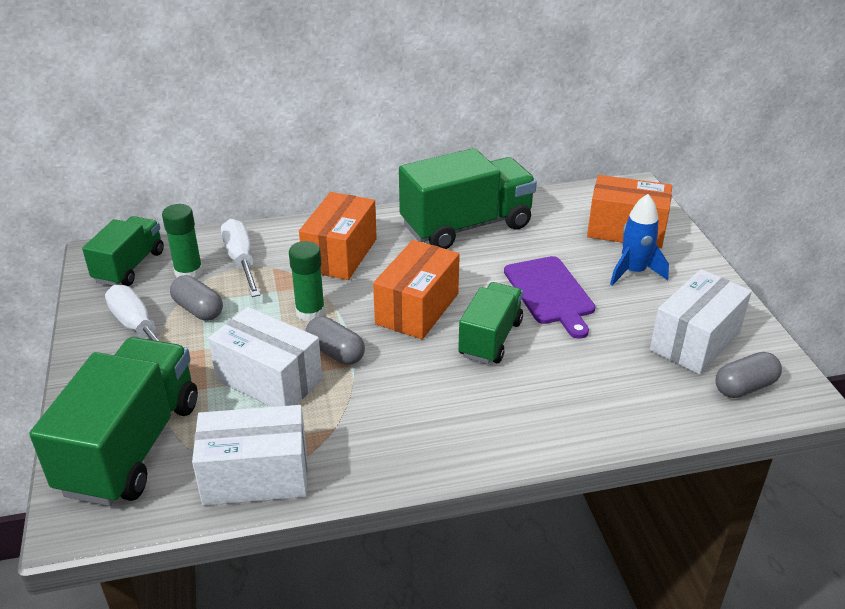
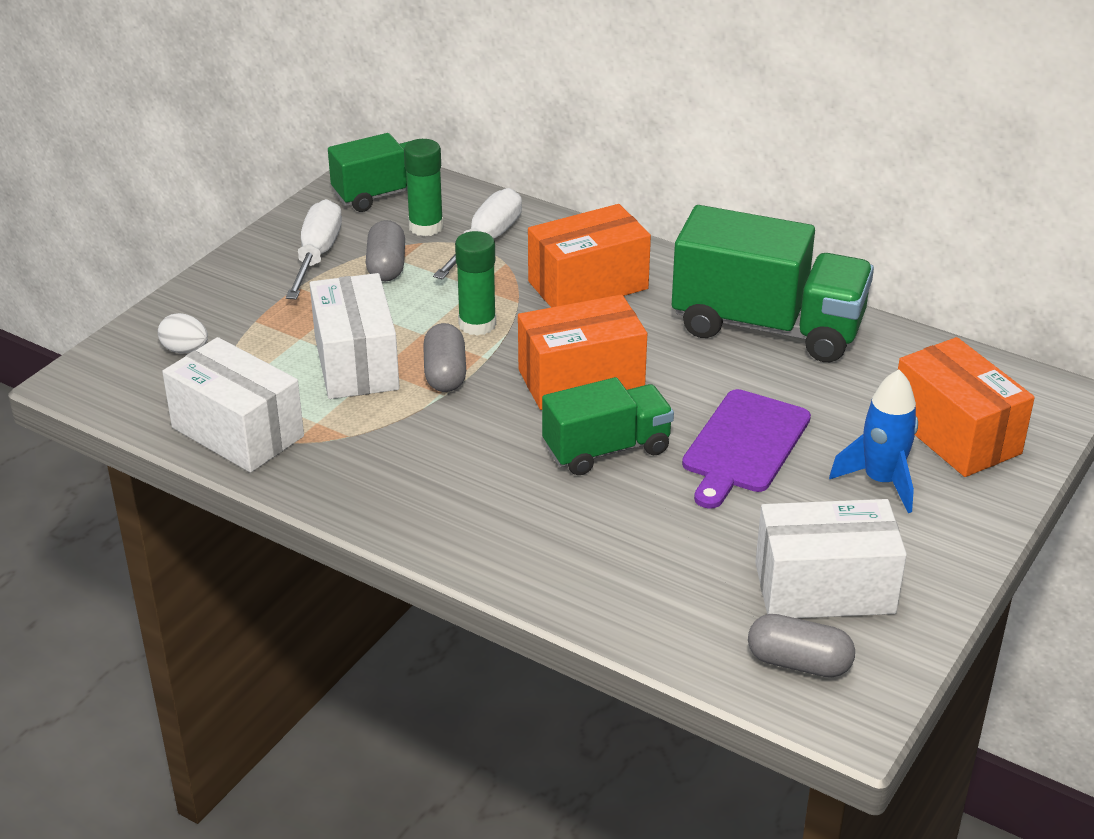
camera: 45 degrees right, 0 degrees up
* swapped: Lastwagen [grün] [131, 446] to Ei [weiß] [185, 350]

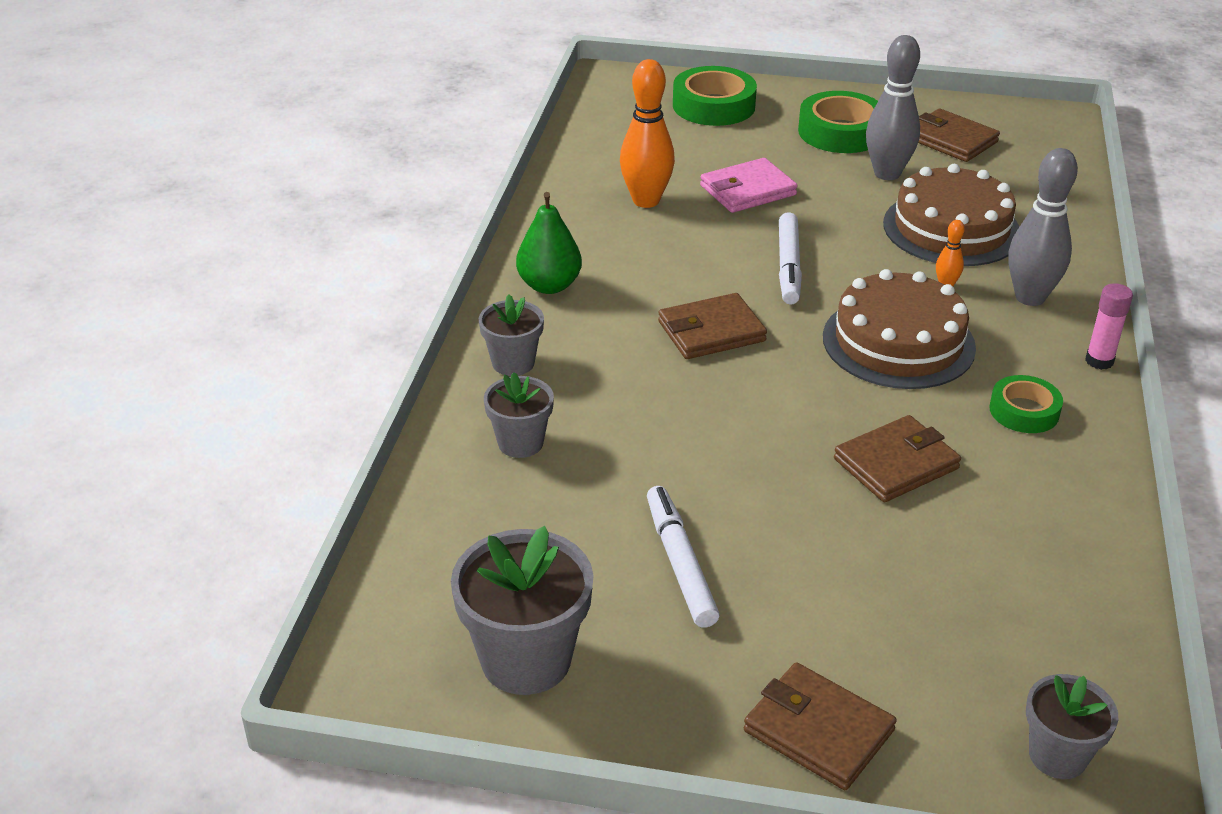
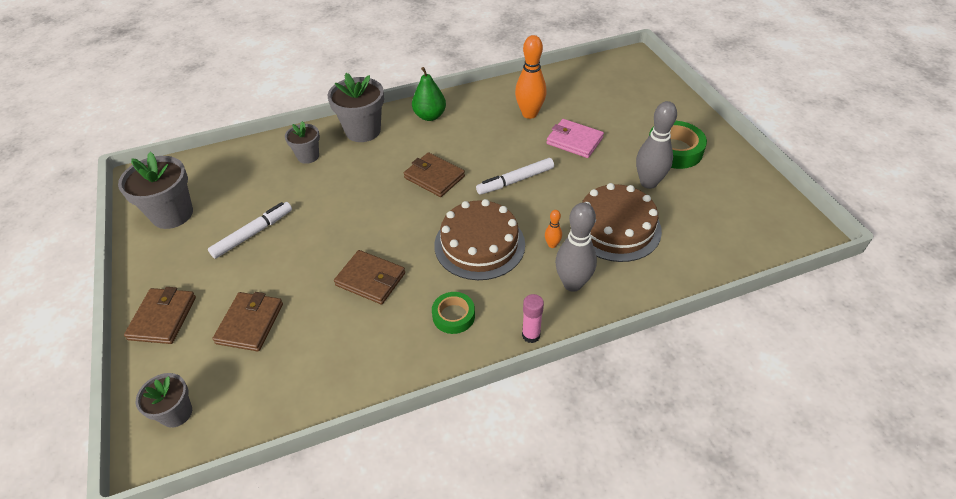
camera: 60 degrees right, 10 degrees up
* scaled: Blumentopf [grau] [513, 363] = [363, 131] x1.68
* gone: Klebeband [grün] [713, 106]
* shifted: Geldbörse [braun] [951, 140] to [250, 323]

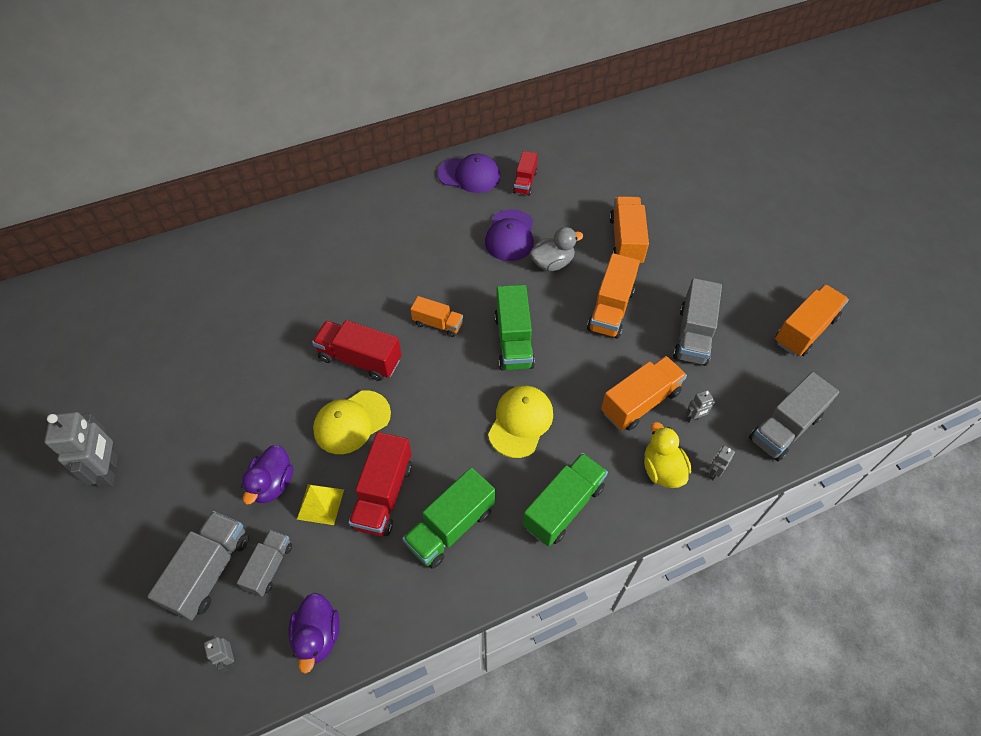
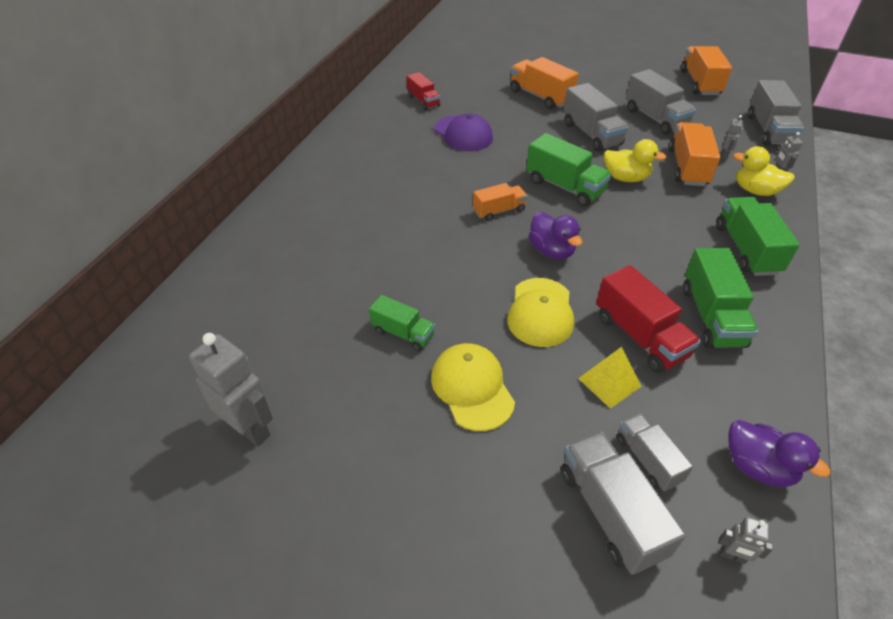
camera: 45 degrees left, 10 degrees down
* shifted: Roboter [grau] [109, 471] to [250, 429]
* shifted: Ente [lila] [272, 484] to [551, 251]
* gone: Lastwagen [rot] [360, 359]
* gone: Kappe [lila] [469, 175]
* shifted: Kappe [gelb] [520, 422] to [472, 388]
* gone: Ente [grau] [552, 263]
* repainted: Lastwagen [orange] [610, 309] to Lastwagen [grau] [591, 134]
* new: Lastwagen [grün] [403, 333]
* new: Ente [gelb] [625, 178]

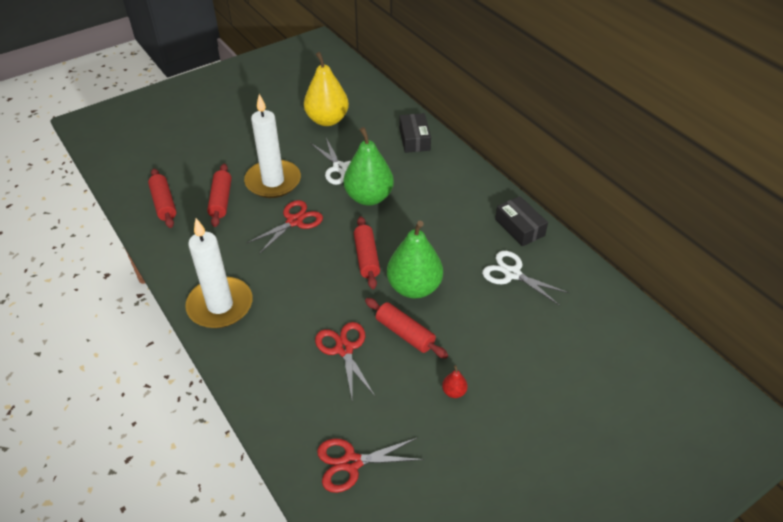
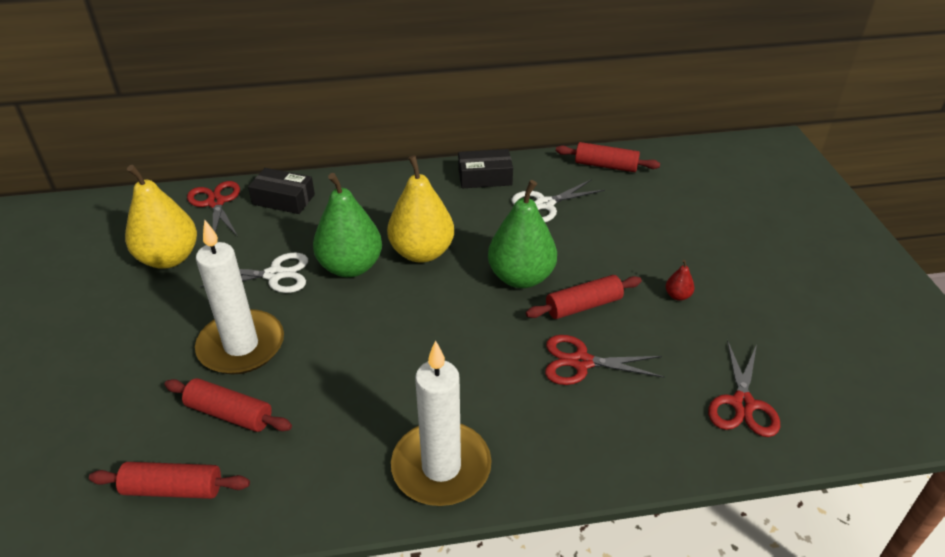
camera: 65 degrees left, 5 degrees down
* shifted: Schere [rot] [294, 221] to [216, 202]
* shifted: Nudelholz [rot] [366, 257] to [606, 166]
* new: Birne [gelb] [422, 252]

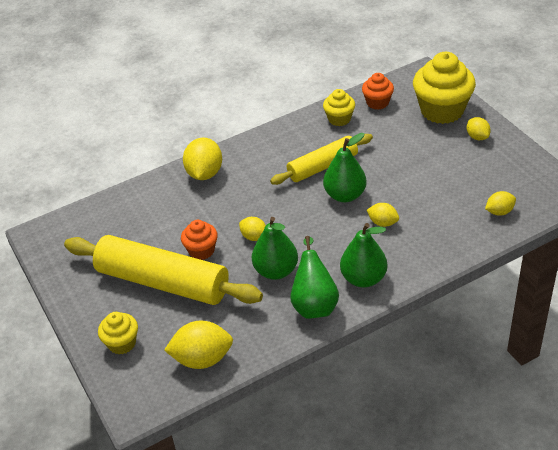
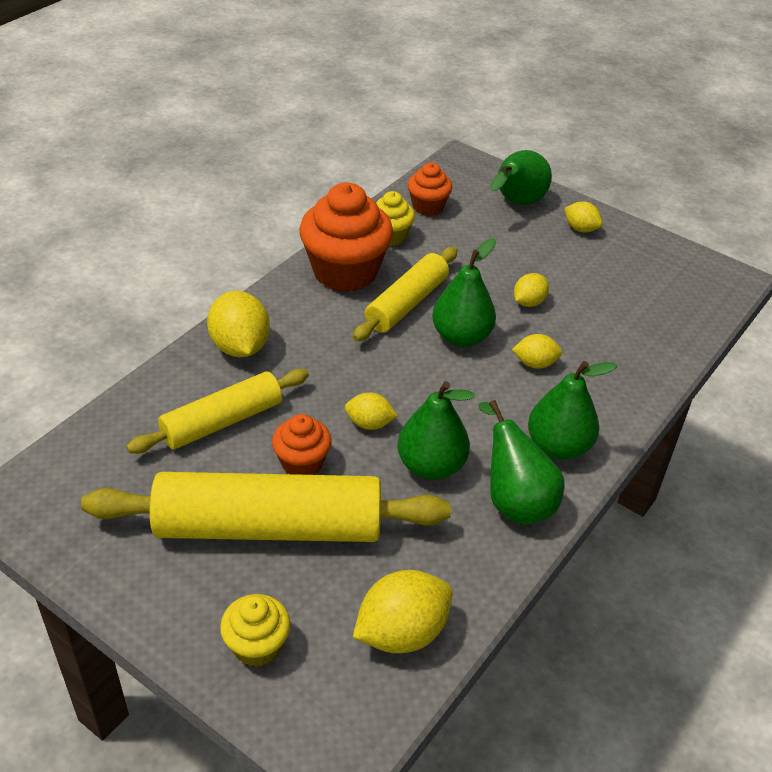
camera: 30 degrees left, 0 degrees up
* swapped: Muffin [gelb] [442, 110] to Birne [grün] [516, 203]
* shifted: Zitrone [gelb] [499, 212] to [528, 302]
* new: Nudelholz [gelb] [222, 421]
* new: Muffin [orange] [345, 272]

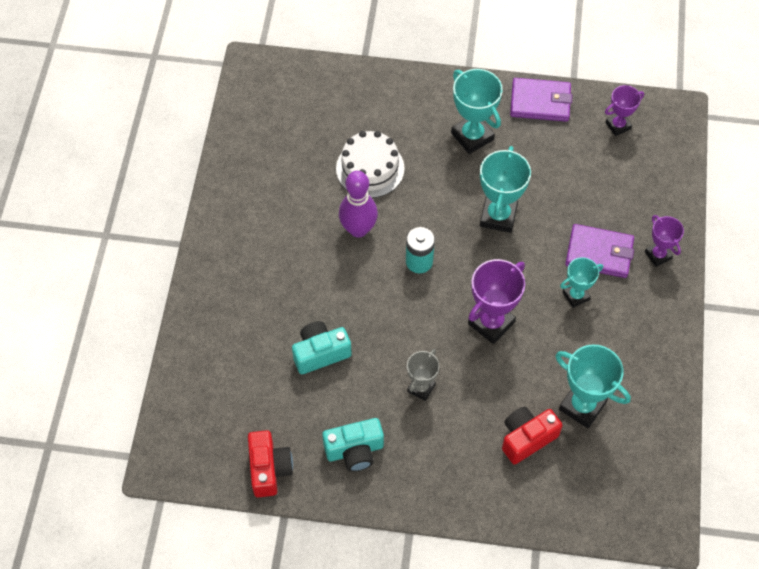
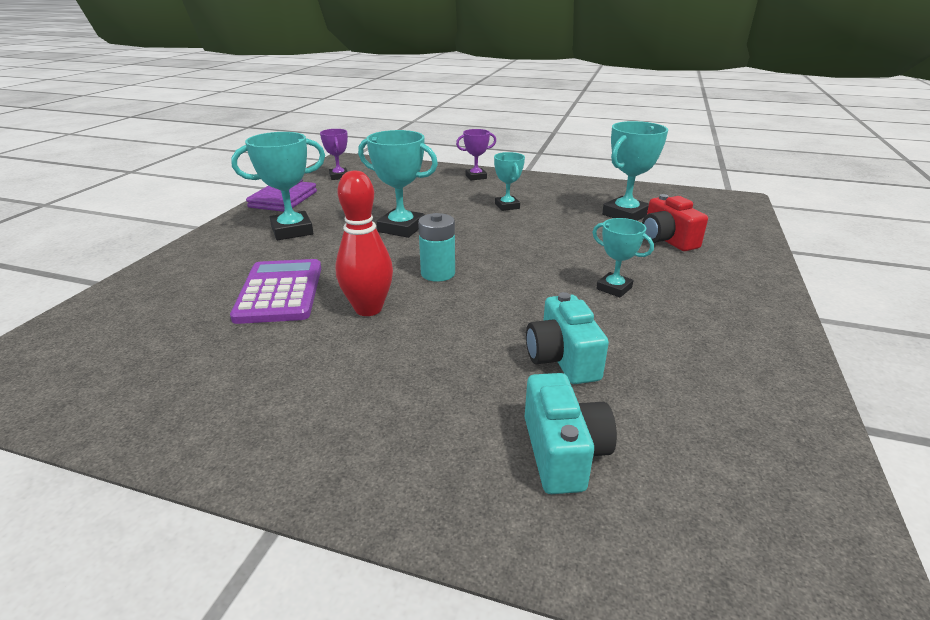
camera: 80 degrees left, 30 degrees down
* gone: Kamera [rot] [269, 469]
* shifted: Kamera [türkis] [354, 450] to [563, 452]
* swapped: Kuchen [weiß] [370, 168] to Taschenrechner [lila] [280, 292]
* repainted: Bowlingkegel [lila] [358, 229] to Bowlingkegel [rot] [368, 309]
* repainted: Pokal [grau] [421, 388] to Pokal [türkis] [614, 288]
* gone: Pokal [lila] [491, 323]
* gone: Geldbörse [lila] [599, 253]

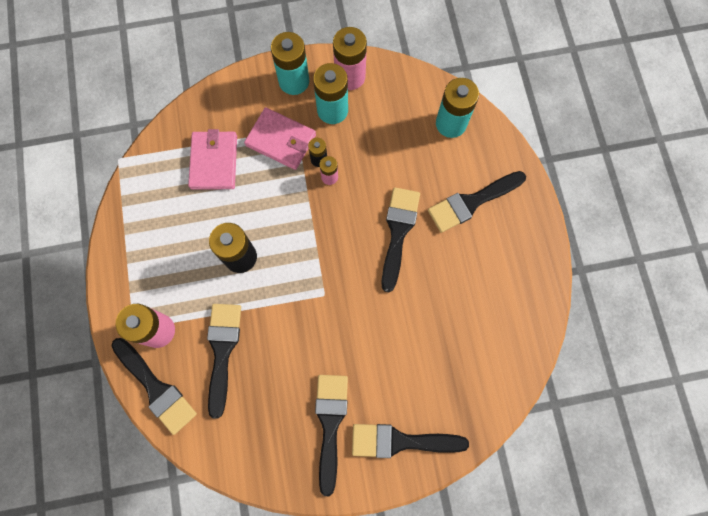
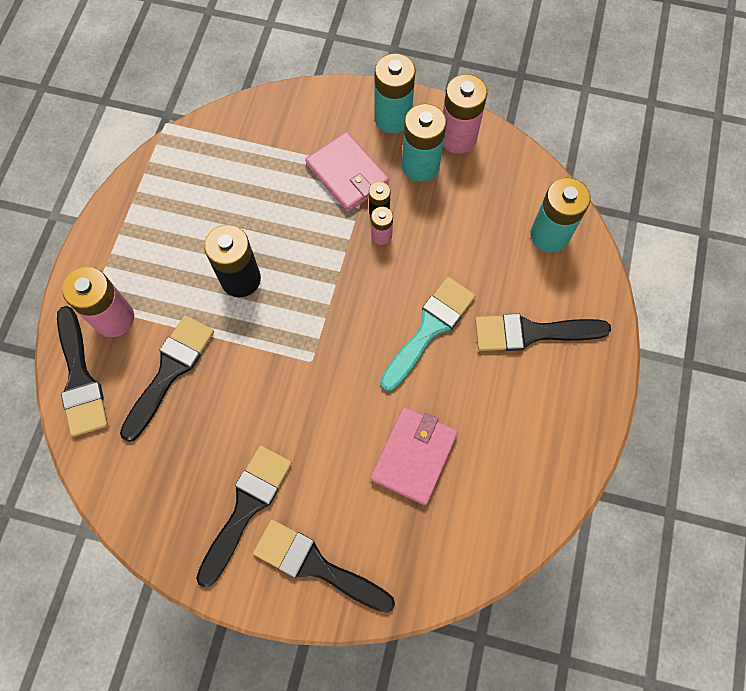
camera: 25 degrees right, 5 degrees down
* shifted: Geldbörse [rosa] [214, 162] to [414, 456]
* repainted: Pinsel [schwarz] [398, 232] to Pinsel [türkis] [429, 329]

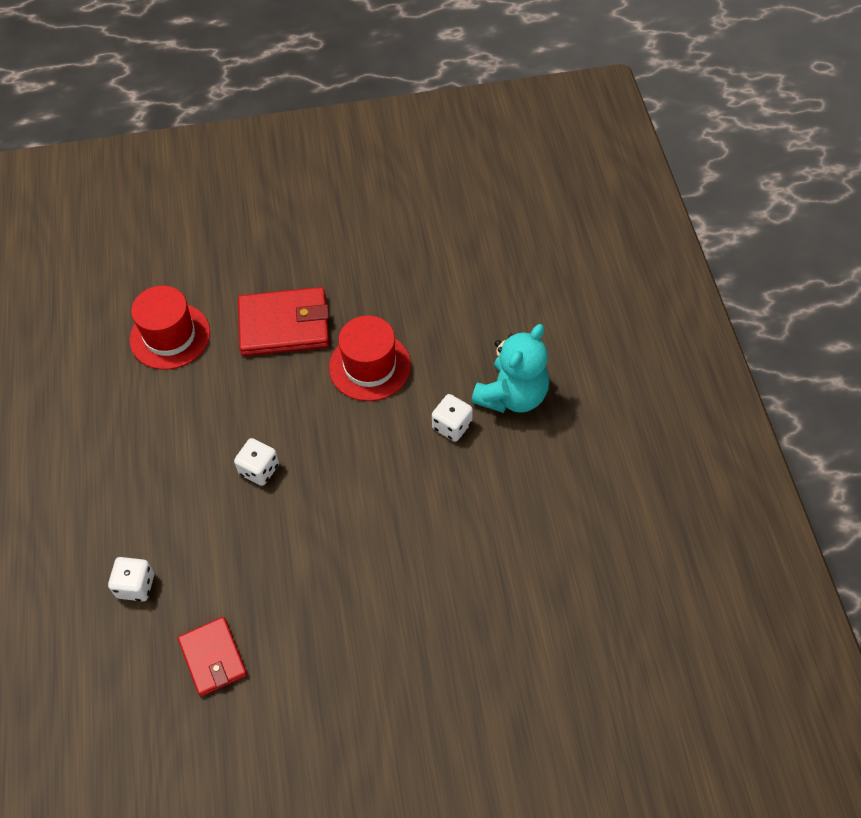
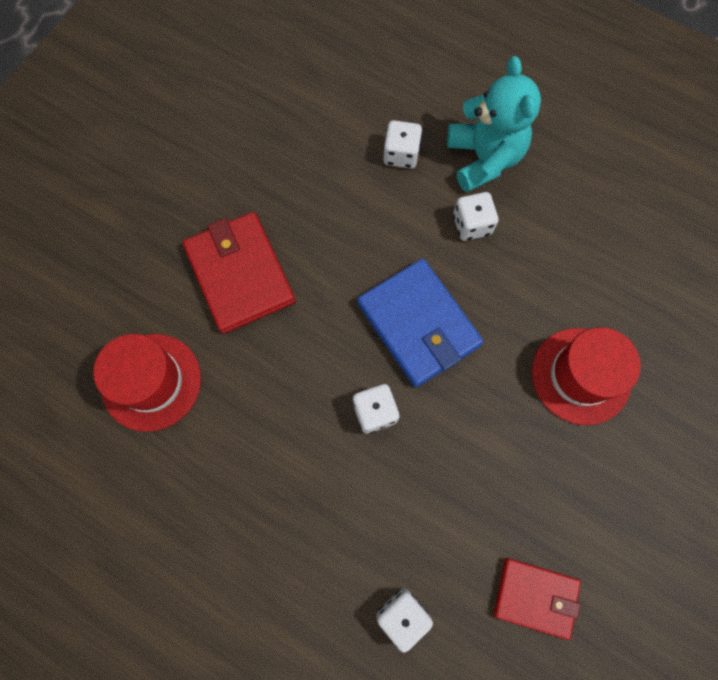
camera: 50 degrees left, 15 degrees up
* rotated: Geldbörse [rot] [284, 325] = [240, 274] 60 degrees counterclockwise
* shifted: Hut [rot] [370, 366] to [581, 375]
* new: Geldbörse [blau] [418, 324]
* new: Spielwürfel [weiß] [401, 154]

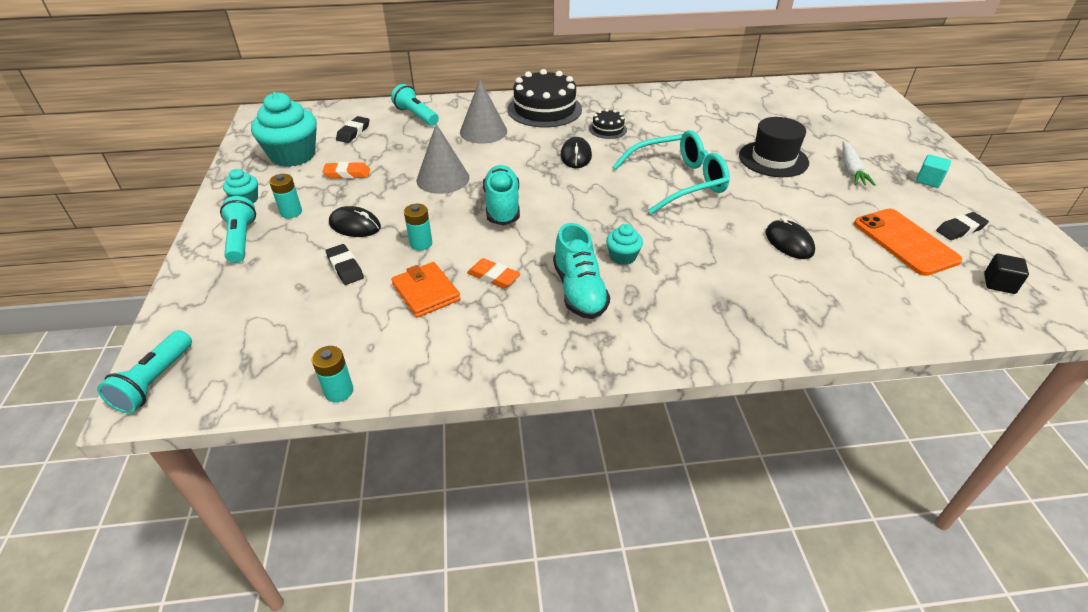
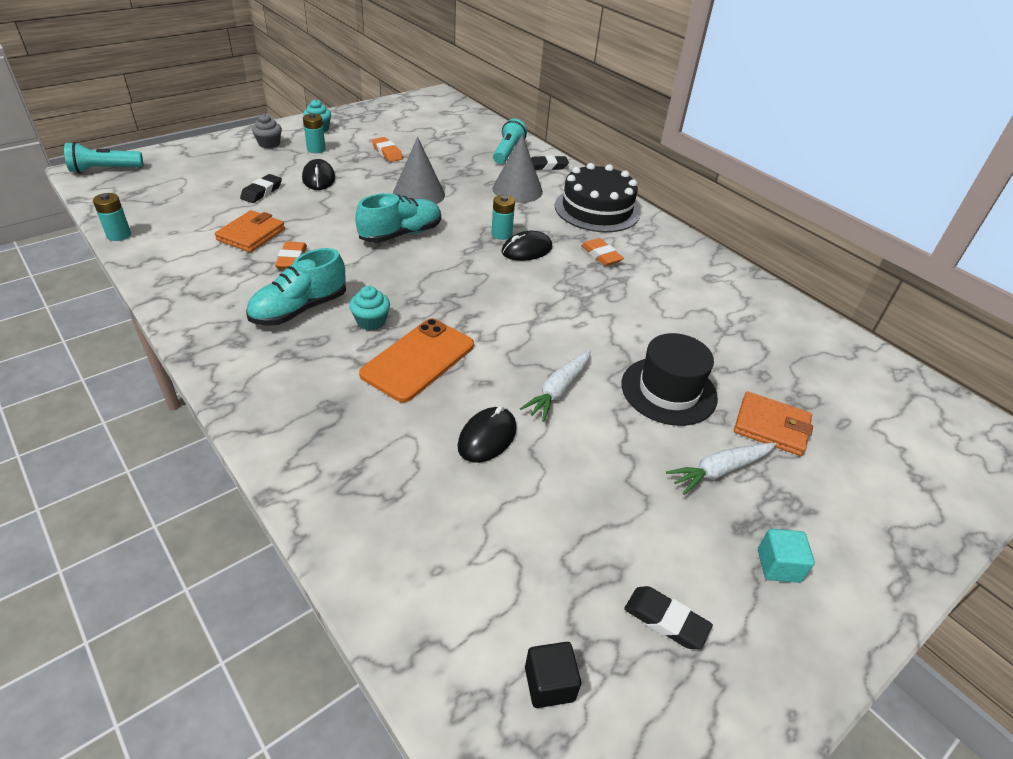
camera: 55 degrees right, 0 degrees up
* swapped: Taschenlampe [türkis] [241, 239] to Muffin [grau] [269, 144]
* gone: Muffin [türkis] [293, 155]
* shifted: Radiergummi [schwarz] [353, 132] to [547, 166]
* shifted: Batterie [türkis] [421, 244] to [501, 234]
* swapped: Kuchen [schwarz] [608, 129] to Radiergummi [orange] [601, 255]
* gone: Brille [türkis] [678, 181]
* shifted: Handy [orange] [904, 242] to [418, 360]
* new: Karotte [weiß] [559, 389]
* new: Geldbörse [orange] [771, 427]

